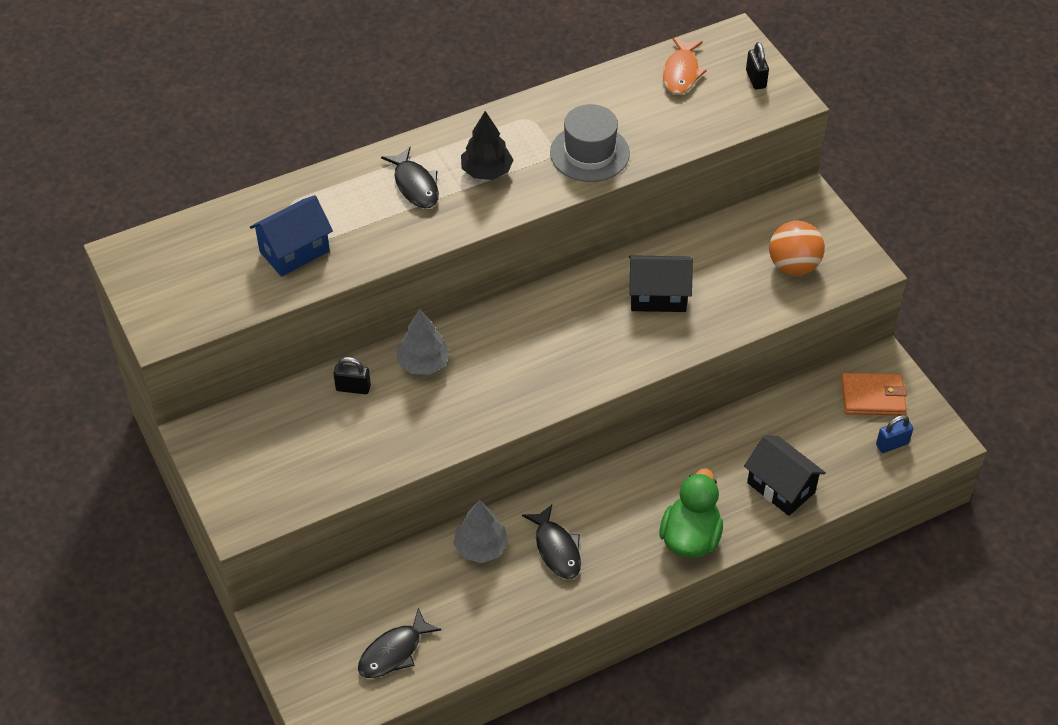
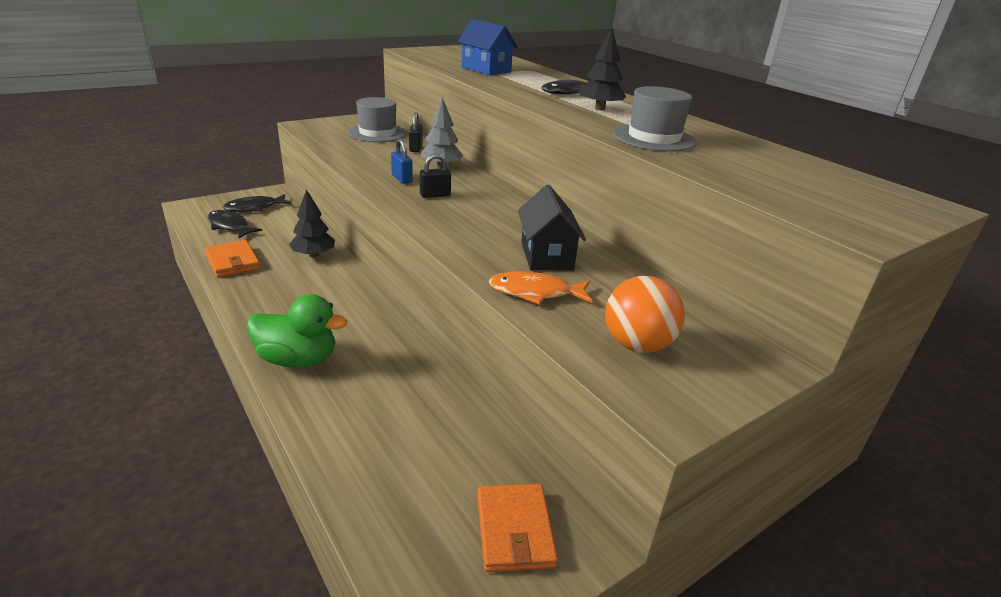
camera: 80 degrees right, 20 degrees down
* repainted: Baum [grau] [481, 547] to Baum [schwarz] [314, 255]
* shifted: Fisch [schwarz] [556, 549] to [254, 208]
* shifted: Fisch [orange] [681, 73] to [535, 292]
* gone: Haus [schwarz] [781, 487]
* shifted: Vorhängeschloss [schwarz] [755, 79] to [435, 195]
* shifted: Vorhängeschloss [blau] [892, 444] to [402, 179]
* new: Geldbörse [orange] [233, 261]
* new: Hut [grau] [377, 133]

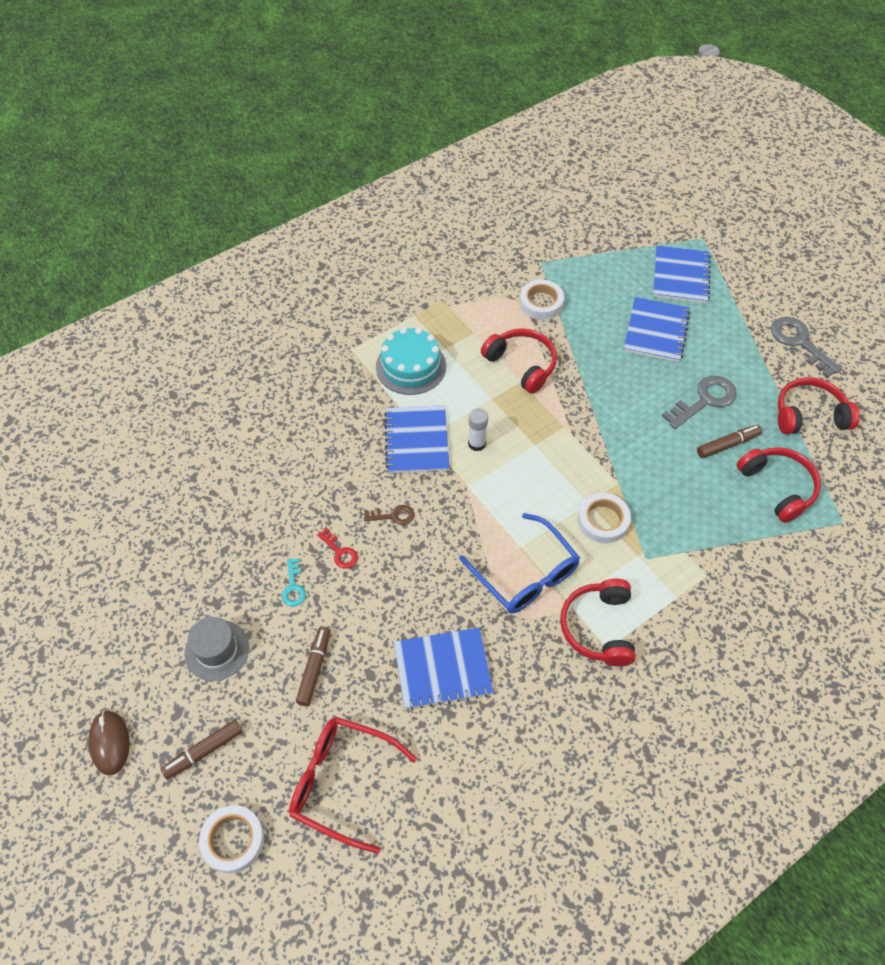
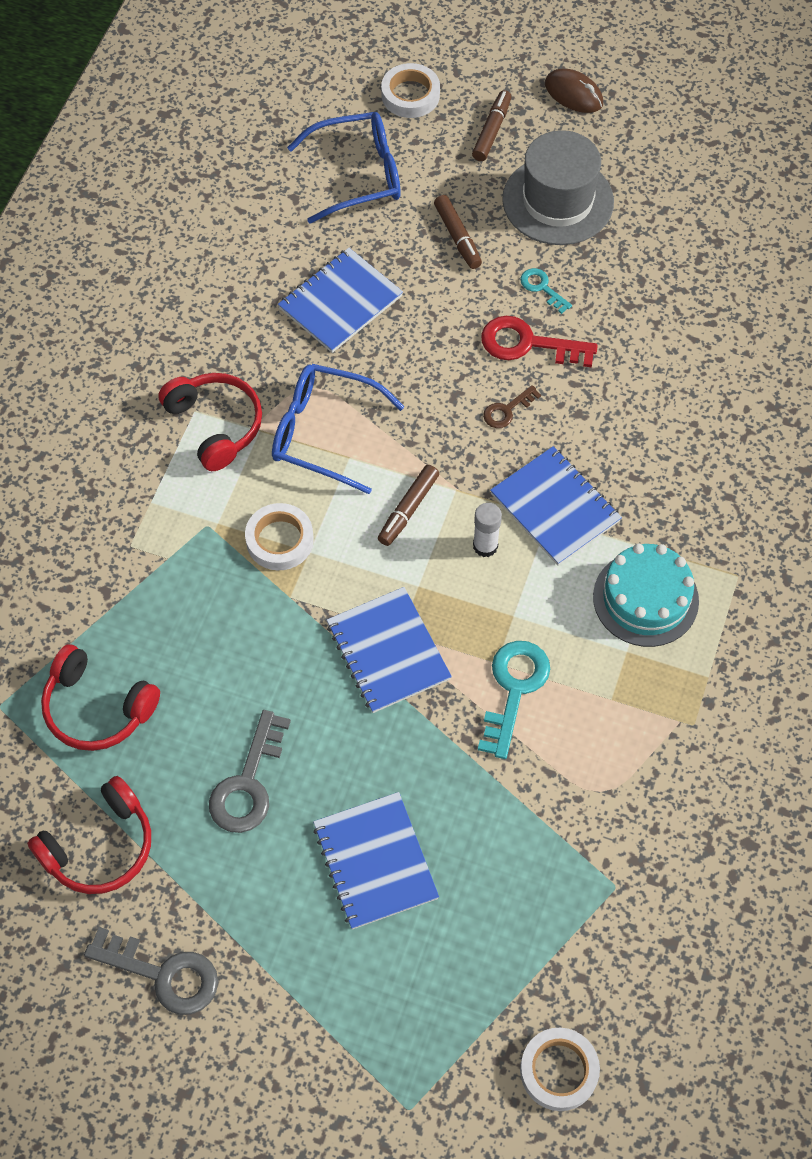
camera: 145 degrees right, 5 degrees up
* scaled: Hut [grau] [217, 650] = [558, 201] x1.59
* repainted: Brille [rot] [341, 782] to Brille [blau] [358, 175]
* scaled: Schlüssel [rot] [340, 552] = [528, 344] x1.83
* swapped: Kopfhörer [rot] [522, 364] to Schlüssel [türkis] [514, 689]
* shifted: Klebeband [weiß] [541, 303] to [559, 1071]
* shifted: Notizbuch [blau] [680, 276] to [388, 651]
* shifted: Filzstift [braun] [727, 445] to [408, 509]

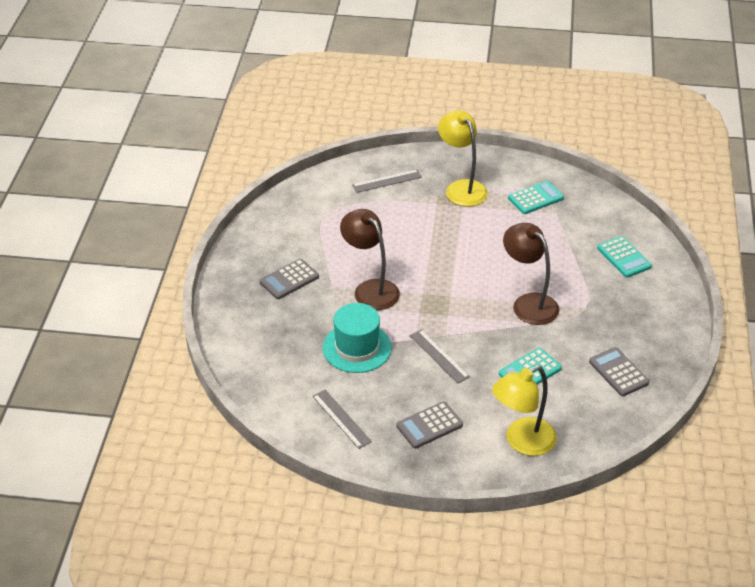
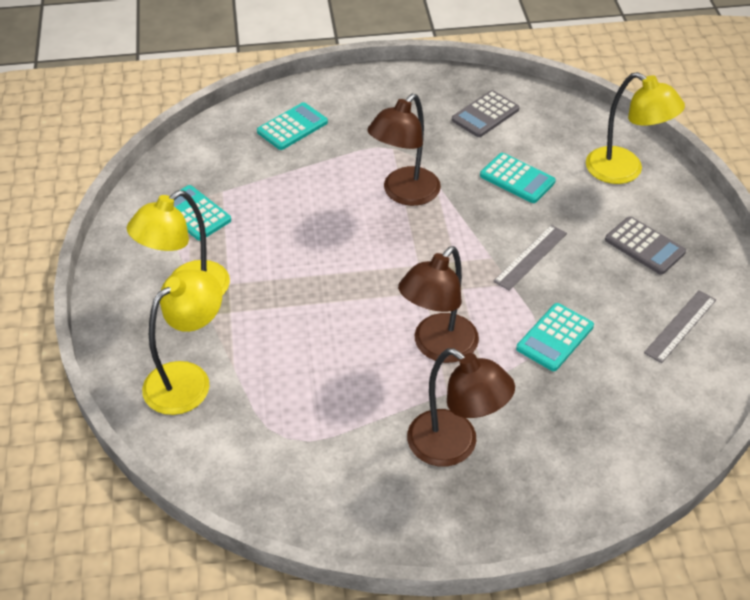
camera: 105 degrees left, 5 degrees up
* swapped: Taschenrechner [grau] [289, 279] to Lampe [braun] [454, 446]
* swapped: Hut [türkis] [357, 348] to Taschenrechner [türkis] [555, 337]
* swapped: Lineal [grau] [387, 181] to Lampe [gelb] [188, 379]

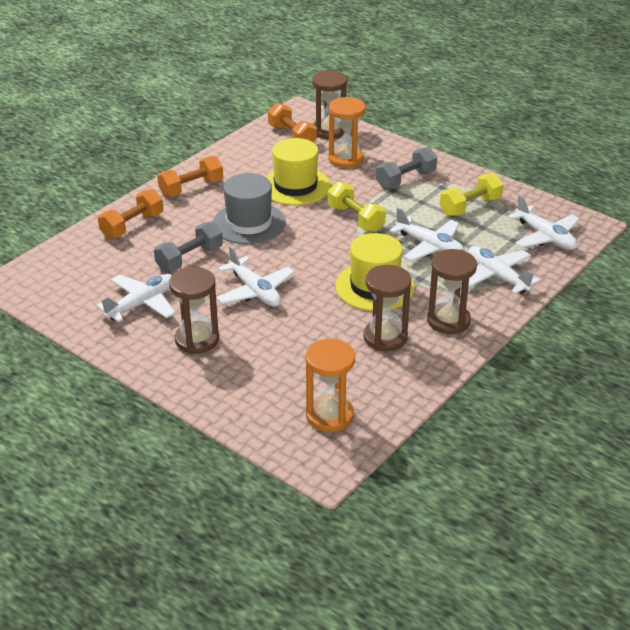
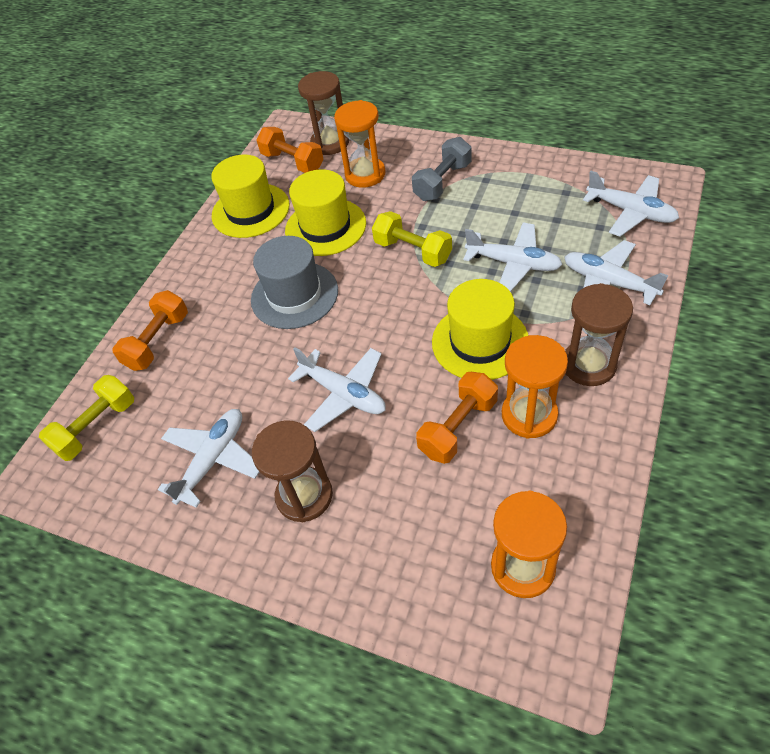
camera: 10 degrees left, 15 degrees up
* gone: Hantel [grau] [189, 259]
* shifted: Hantel [orange] [191, 188] to [458, 427]
* repainted: Sanduhr [braun] [385, 337] to Sanduhr [orange] [529, 415]
* shifted: Hantel [gelb] [470, 206] to [96, 427]
* new: Hut [gelb] [250, 210]

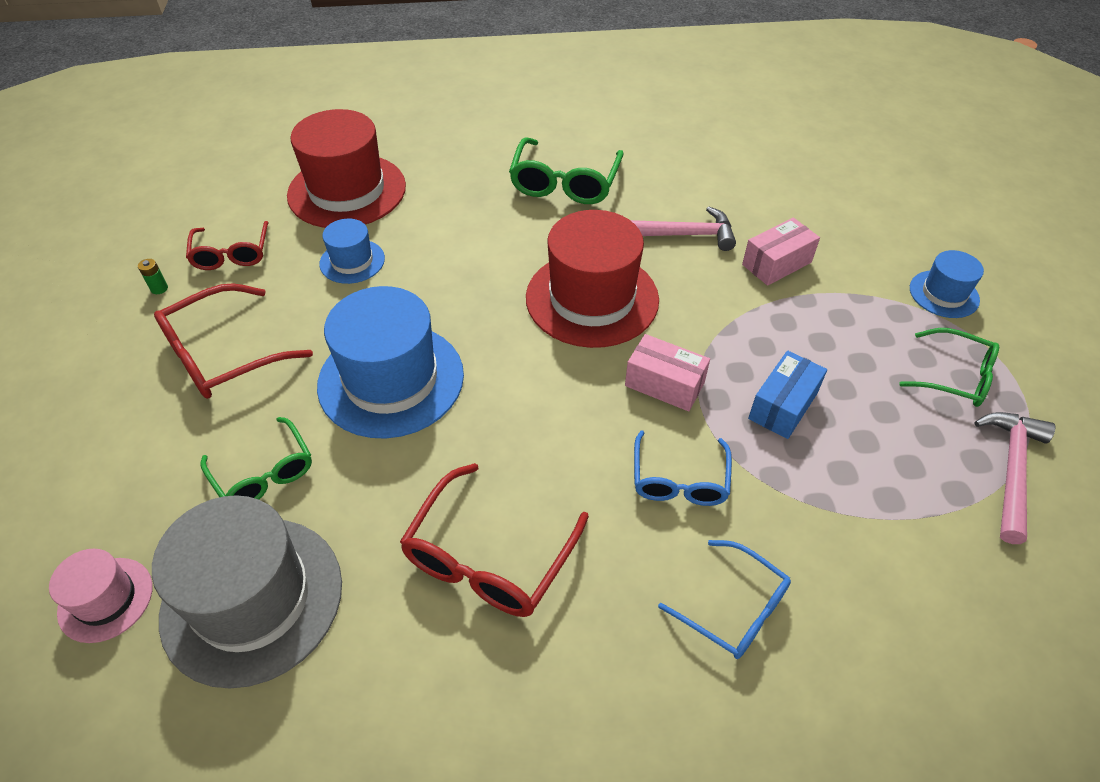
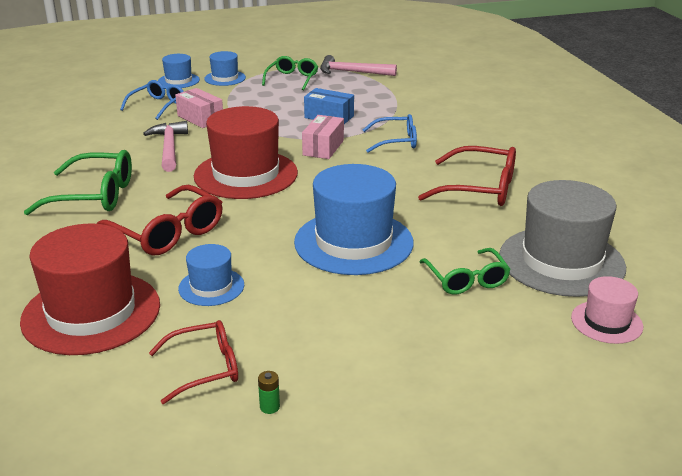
camera: 100 degrees left, 20 degrees down
* shifted: Brille [rot] [222, 355] to [168, 233]
* rotated: Brille [grün] [264, 473] = [466, 280] 120 degrees clockwise
* shifted: Brille [blau] [734, 609] to [158, 105]
* new: Hut [blau] [178, 81]

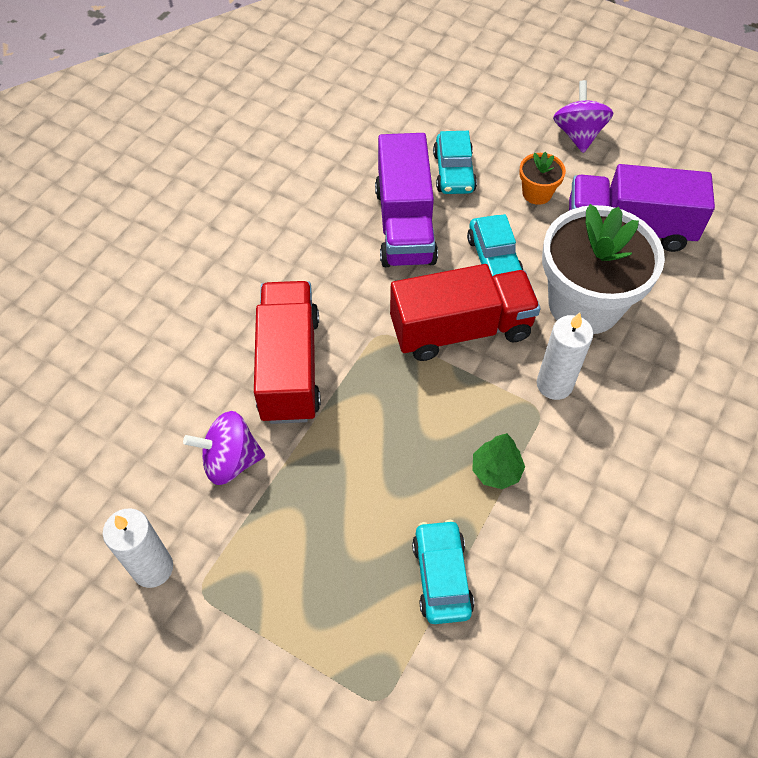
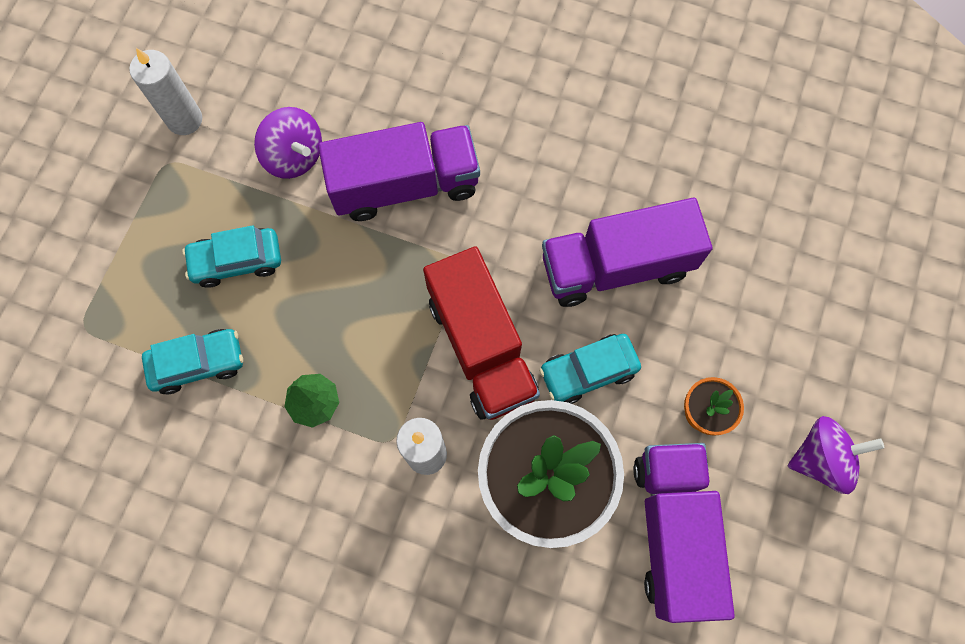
camera: 80 degrees right, 15 degrees up
* rotated: Kreisel [lila] [230, 461] = [294, 156] 150 degrees clockwise
* repainted: Lastwagen [rot] [289, 367] to Lastwagen [lila] [405, 185]
* shifted: Auto [türkis] [454, 172] to [237, 261]

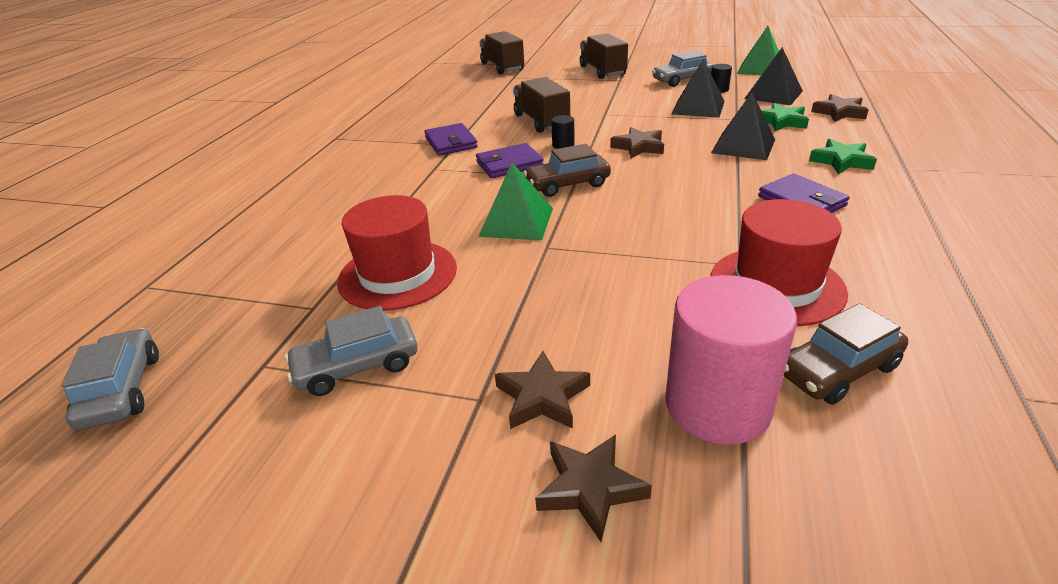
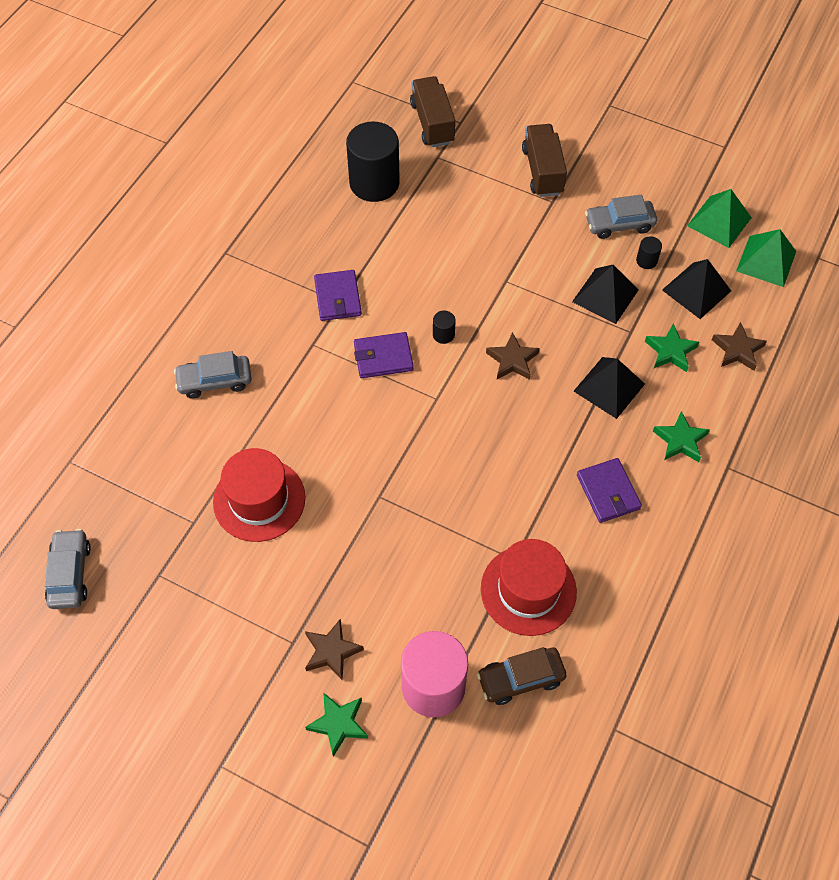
camera: 10 degrees right, 25 degrees up
* shifted: Auto [grau] [357, 367] to [215, 381]
* shifted: Pyramide [grün] [516, 222] to [766, 261]
* gone: Lastwagen [braun] [541, 121]
* gone: Auto [braun] [567, 184]
* repainted: Stern [braun] [590, 488] to Stern [grün] [338, 724]
* new: Vollzylinder [schwarz] [374, 183]

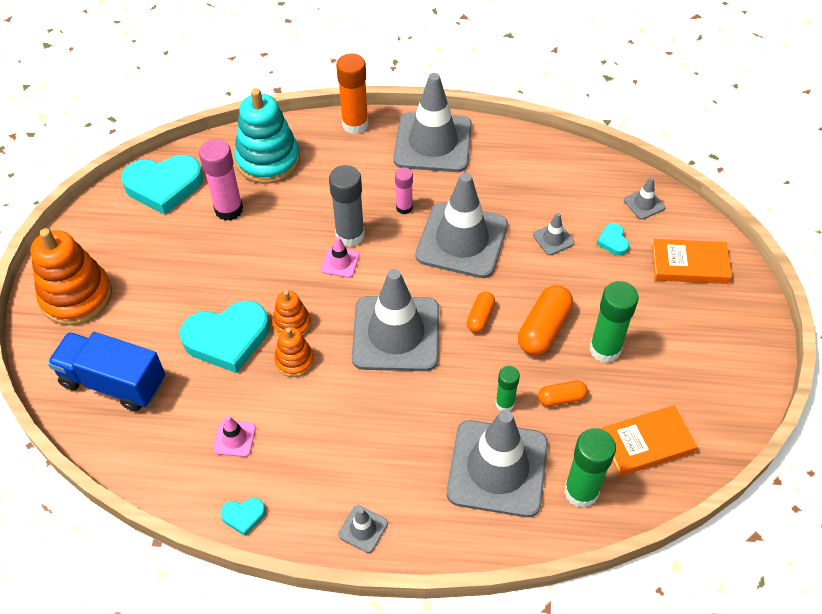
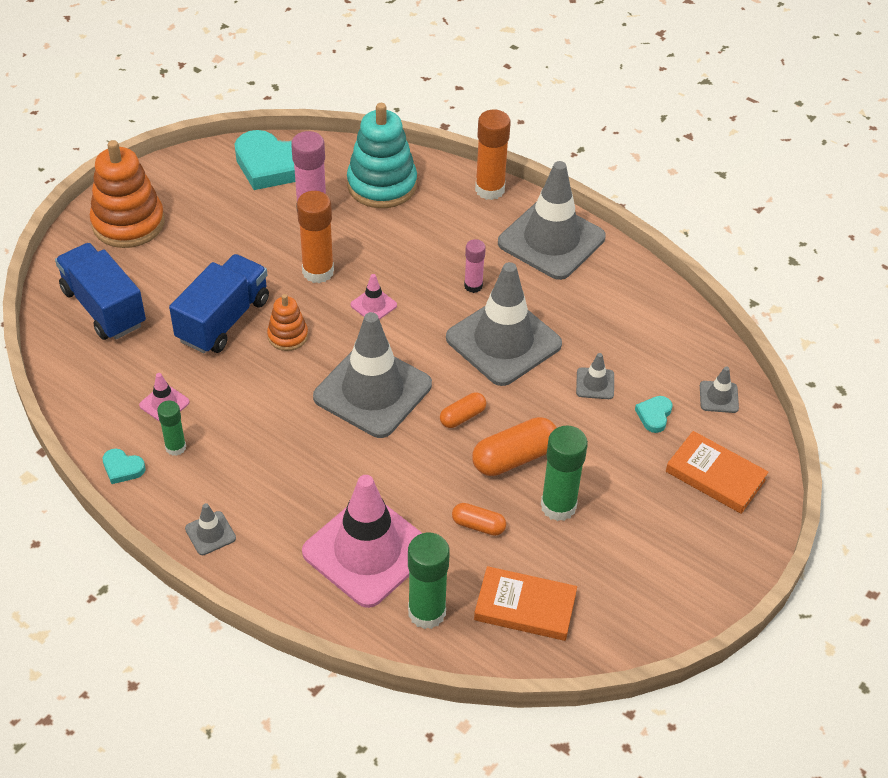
camera: 30 degrees right, 5 degrees down
* swapped: Herz [türkis] [227, 339] to Lastwagen [blau] [223, 320]
* gone: Stapelspielzeug [orange] [294, 360]
* gone: Klebestift [grau] [350, 235]
* repainted: Leitkegel [grau] [497, 468] to Leitkegel [rosa] [367, 551]
* shifted: Klebestift [grün] [505, 403] to [175, 447]
* new: Klebestift [orange] [318, 272]

